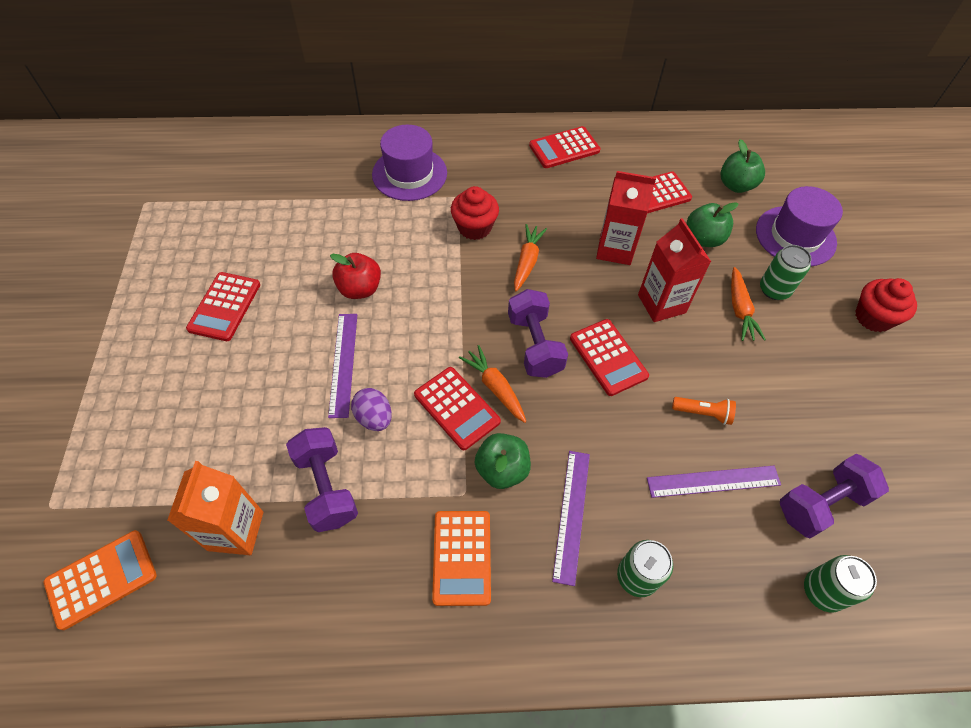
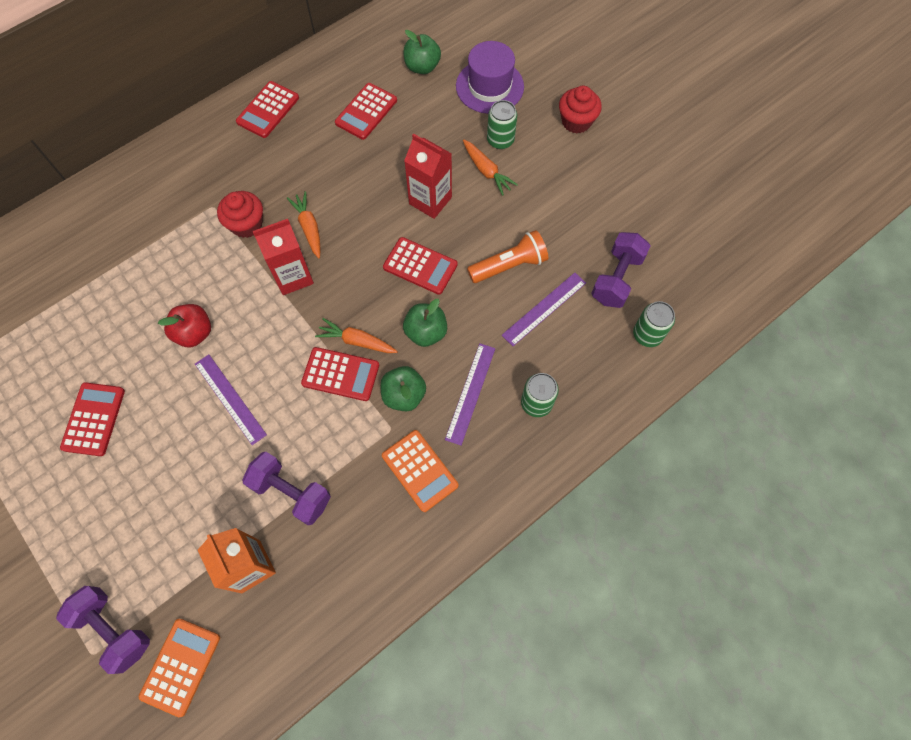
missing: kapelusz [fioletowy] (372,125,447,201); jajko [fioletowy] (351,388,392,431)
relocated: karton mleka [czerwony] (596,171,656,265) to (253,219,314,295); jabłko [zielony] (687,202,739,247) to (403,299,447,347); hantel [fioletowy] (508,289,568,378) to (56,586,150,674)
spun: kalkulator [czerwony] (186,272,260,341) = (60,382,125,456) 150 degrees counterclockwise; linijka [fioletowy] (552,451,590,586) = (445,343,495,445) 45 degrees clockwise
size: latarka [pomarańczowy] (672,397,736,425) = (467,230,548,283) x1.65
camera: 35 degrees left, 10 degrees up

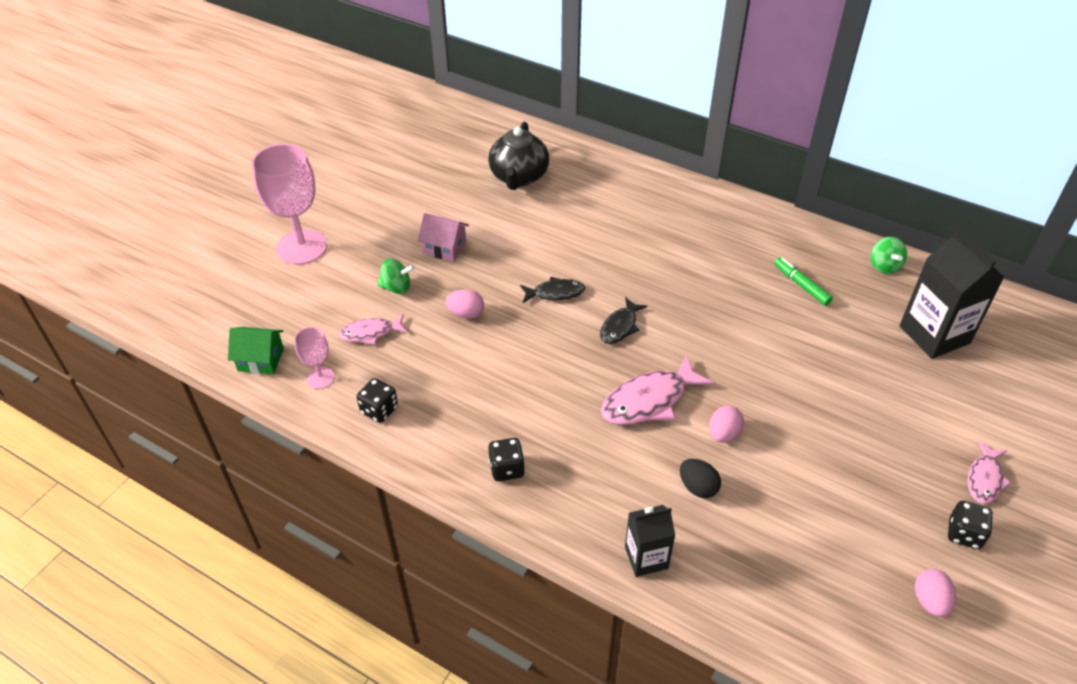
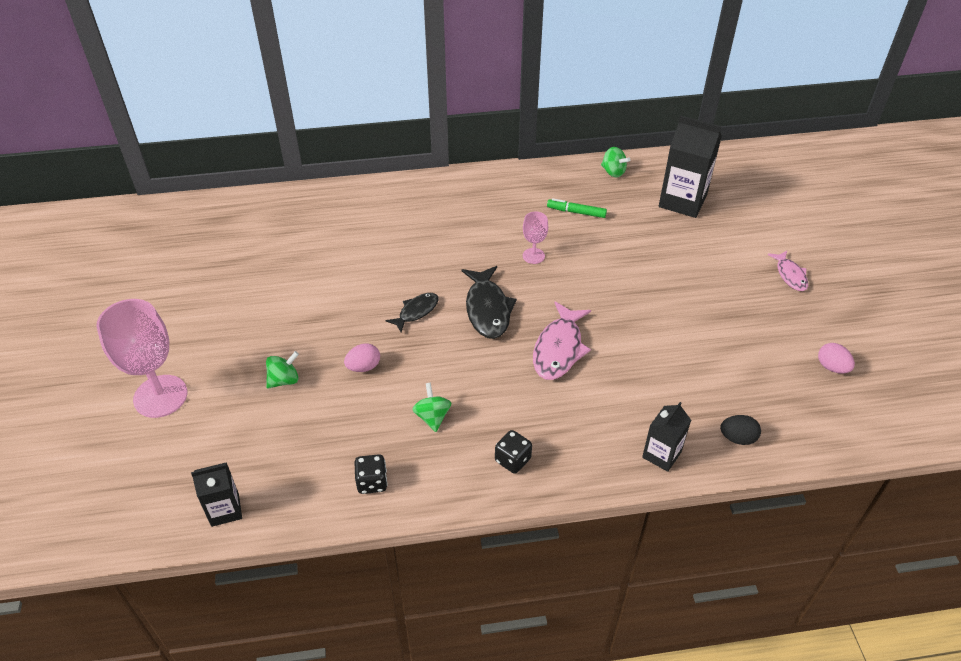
missing: imbryk [czarny] (488,122,549,190); domek [różowy] (417,213,469,262); ryba [różowy] (339,314,407,345); jajko [różowy] (709,405,744,443); kostka do gry [czarny] (948,501,993,549)
appeared: bączek [zielony] (412,383,451,432)
relocated: kielich [różowy] (295,327,335,389) to (523,212,548,264); jajko [czarny] (680,459,721,498) to (720,415,761,445)
exchanged: domek [zielony] (228,327,284,374) to karton mleka [czarny] (191,462,242,527)
size: ryba [czarny] (600,297,647,344) = (461,266,517,339) x1.67
camera: 40 degrees left, 0 degrees up

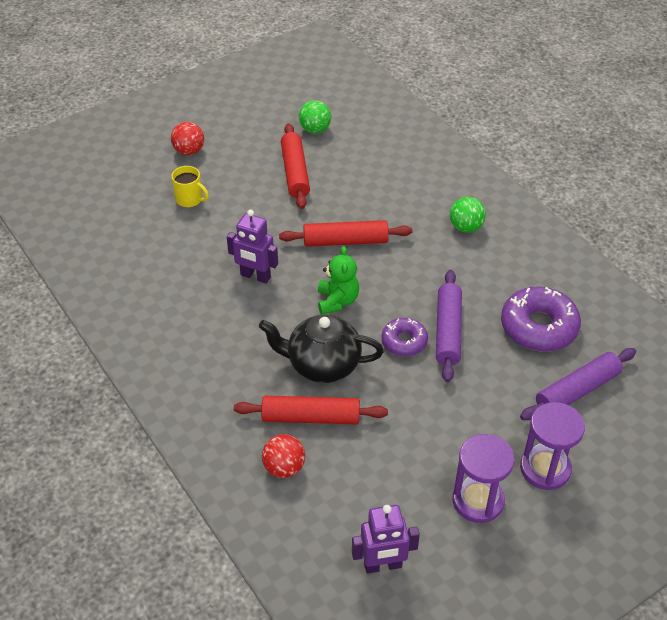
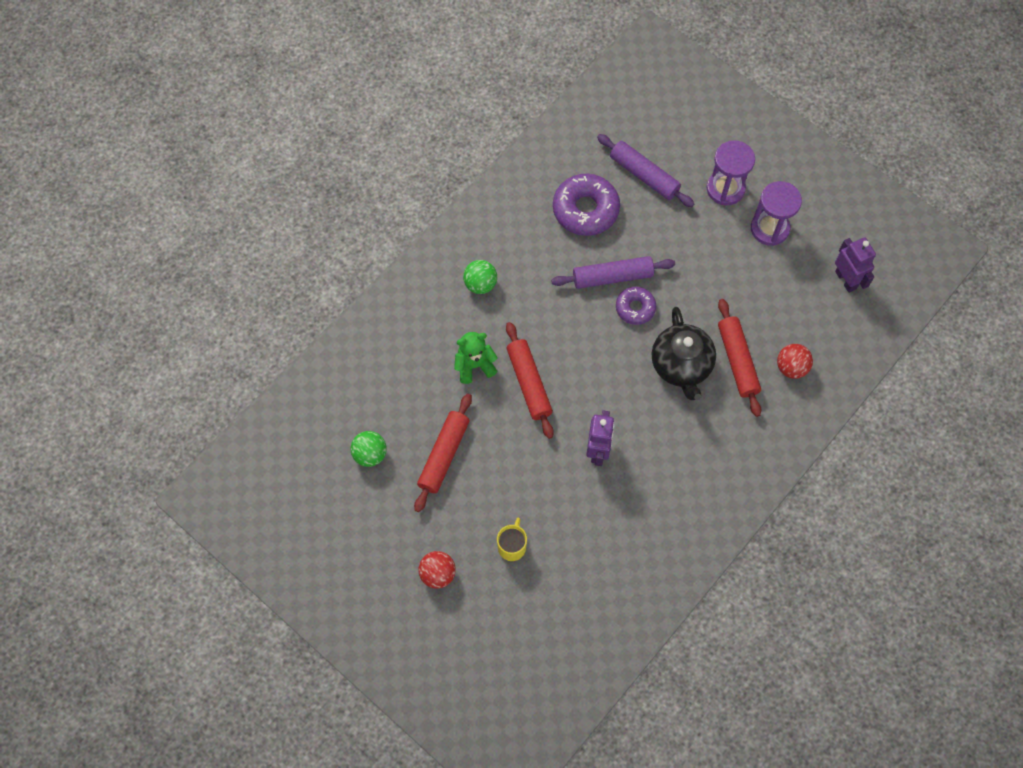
relocated: miś [zielony] (318,246,359,314) to (454,332,498,384)
spun: wałek do ciasta [czerwony] (281,123,310,209) = (414,394,472,512) 45 degrees counterclockwise
camera: 105 degrees left, 20 degrees up

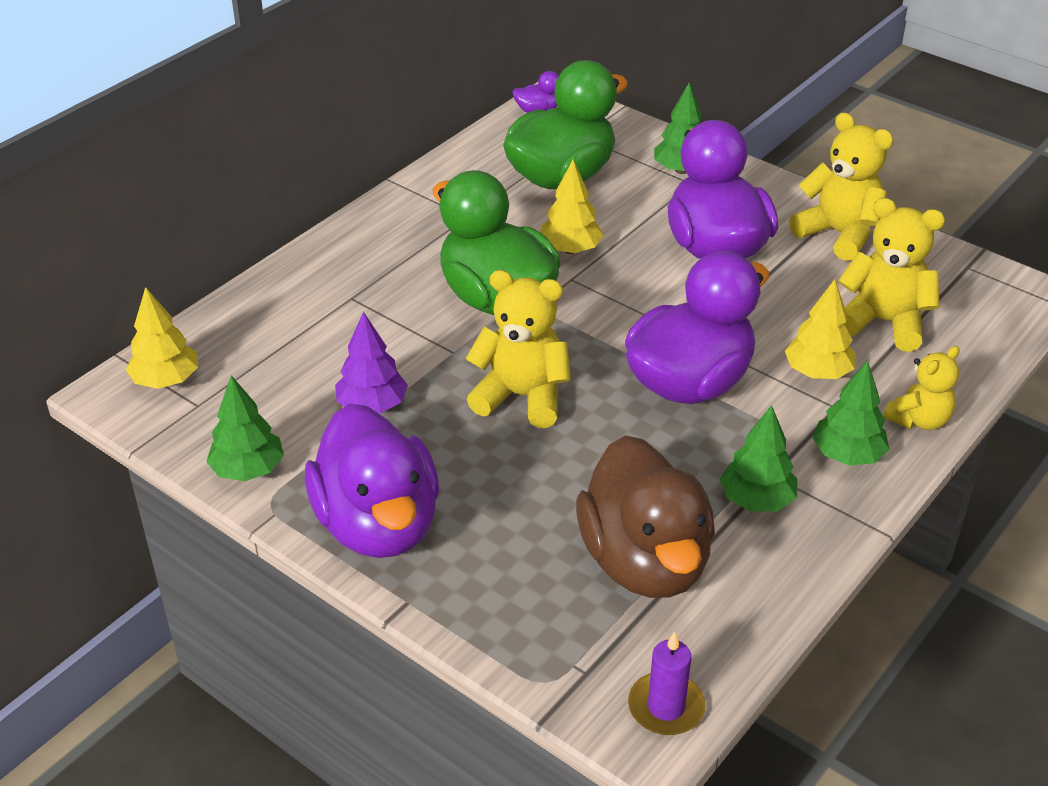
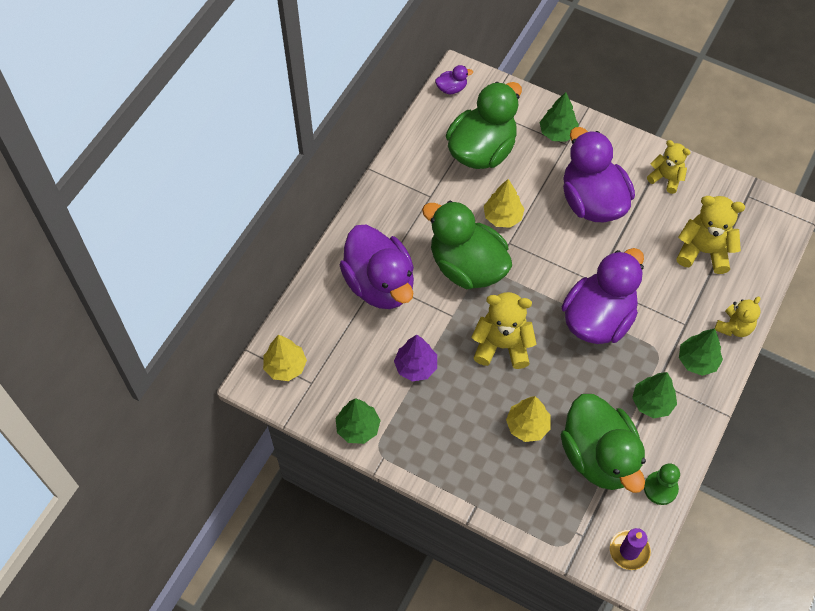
appeared: pionek [zielony] (644,463,680,505)
relocated: drzewko [żółty] (785,279,856,379) to (506,396,551,442); kaczka [fioletowy] (305,404,439,558) to (340,225,414,309)
colour: kaczka [brązowy] (576,435,715,598) to kaczka [zielony] (561,394,646,493)
size: miś [żółty] (789,112,893,261) = (647,140,691,194) x0.64
camera: 10 degrees left, 20 degrees up

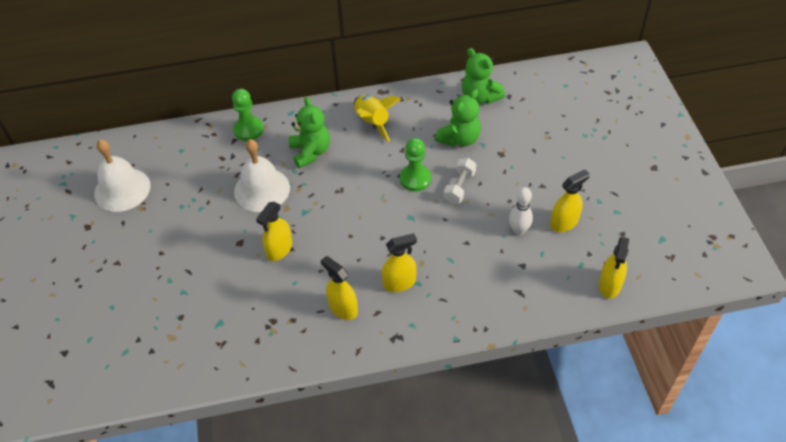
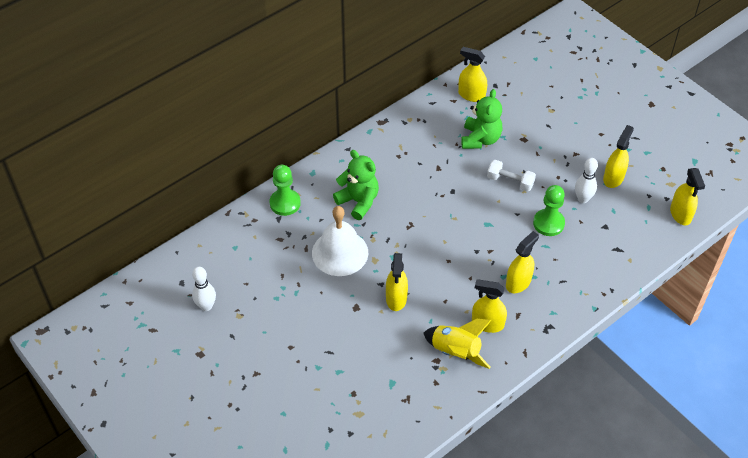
relocated: rakieta [żółty] (354,95,401,142) to (423,319,492,369); pionek [zielony] (400,138,431,191) to (533,185,565,236)
exchanged: miś [zielony] (462,48,505,104) to spryskiwacz [żółty] (458,47,487,102); dzwonek [biały] (94,139,151,212) to kręgiel [biały] (192,267,216,311)
spun: hantel [biały] (444,158,476,204) = (487,160,536,192) 60 degrees counterclockwise
camera: 30 degrees left, 0 degrees up

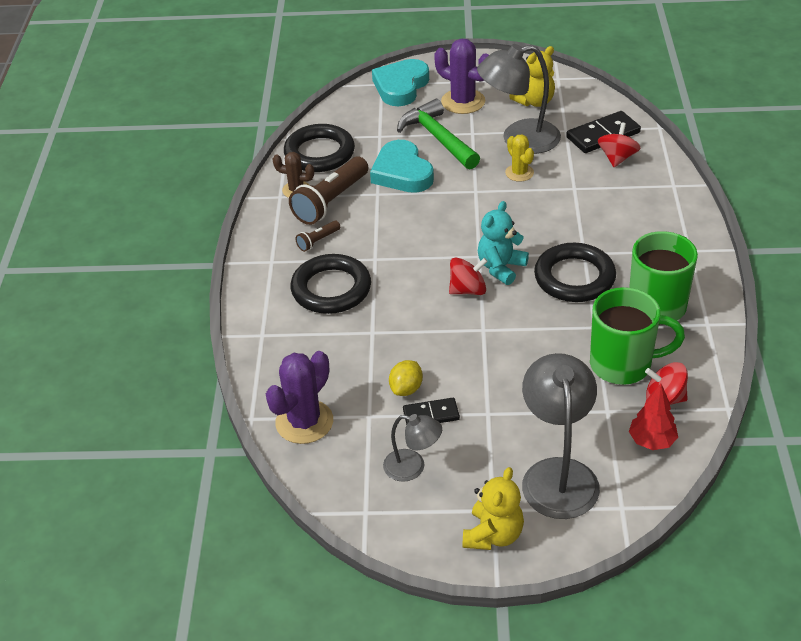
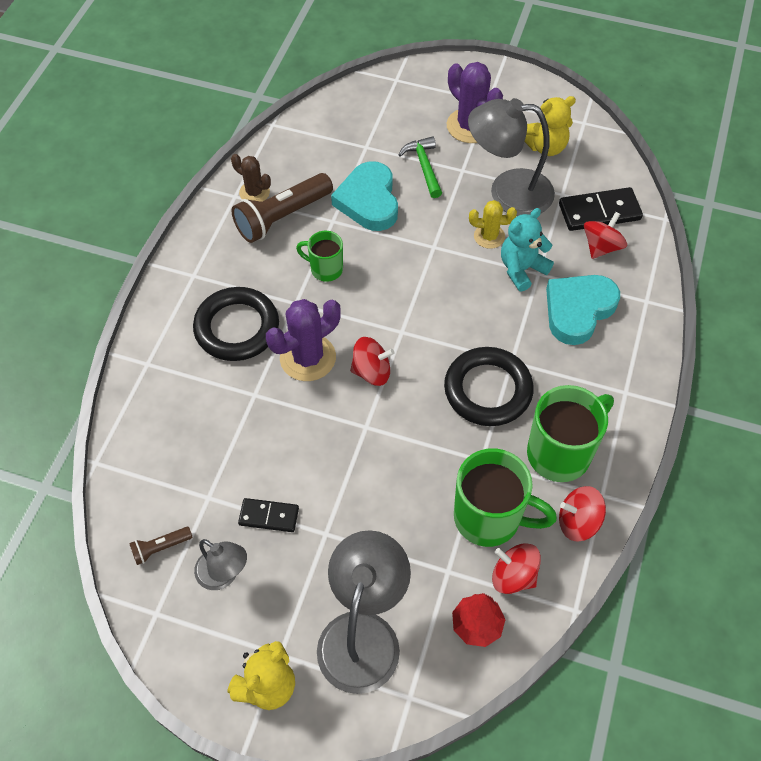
missing: pierścień [czarny] (284,124,355,172); cytryna [żółty] (389,360,423,396)
appeared: kubek [zielony] (296,231,343,282); bączek [czerwony] (559,486,606,542)
relocated: serce [turkusowy] (372,59,429,106) to (546,275,620,345); miś [turkusowy] (478,201,529,285) to (501,208,554,292); latarka [brązowy] (296,221,340,252) to (129,527,193,565); kaktus [fioletowy] (266,351,333,444) to (266,299,341,381)
spun: kaktus [żółty] (505,134,534,182) = (469,200,517,249) 75 degrees counterclockwise
size: młotek [zielony] (397,99,480,169) = (398,136,442,198) x0.63
camera: 15 degrees right, 15 degrees up

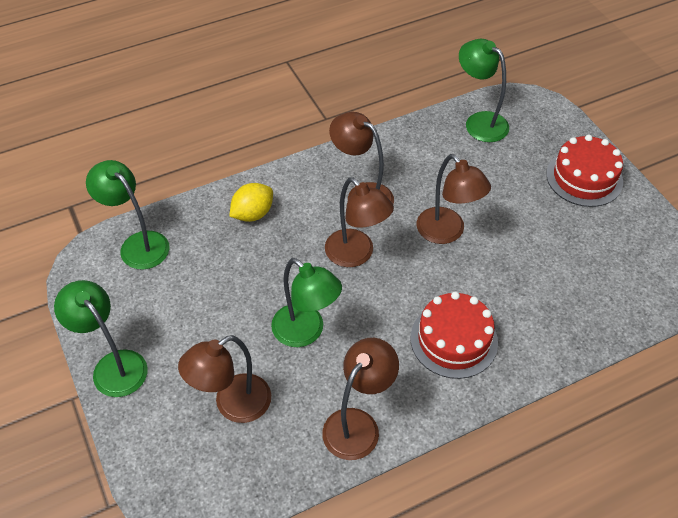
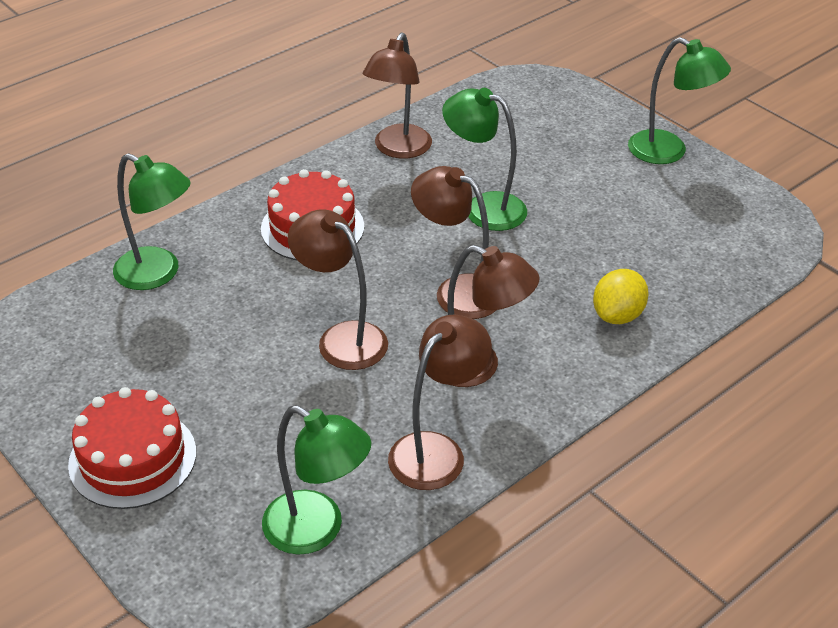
relocated: lampka [zielony] (86,160,170,270) to (113,153,191,290); lampka [brązowy] (178,335,271,423) to (388,315,492,490)
camera: 165 degrees right, 10 degrees down

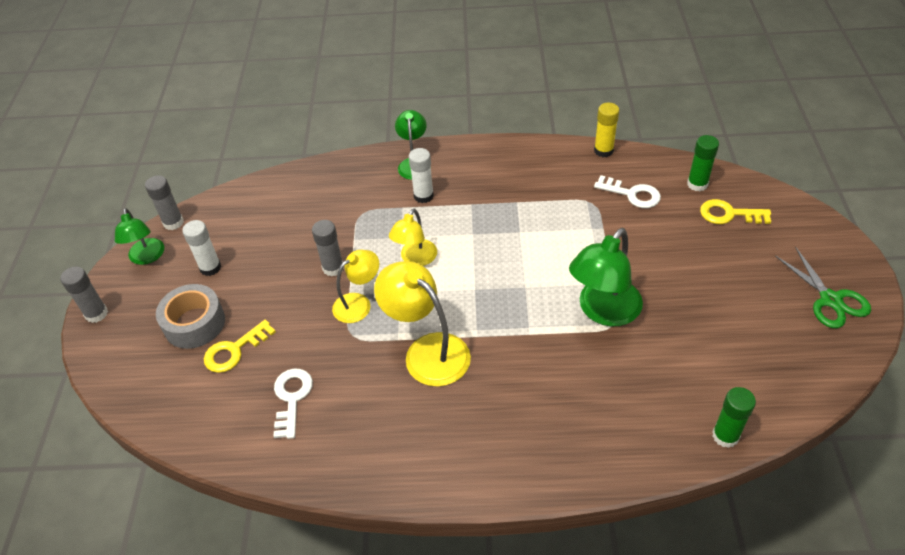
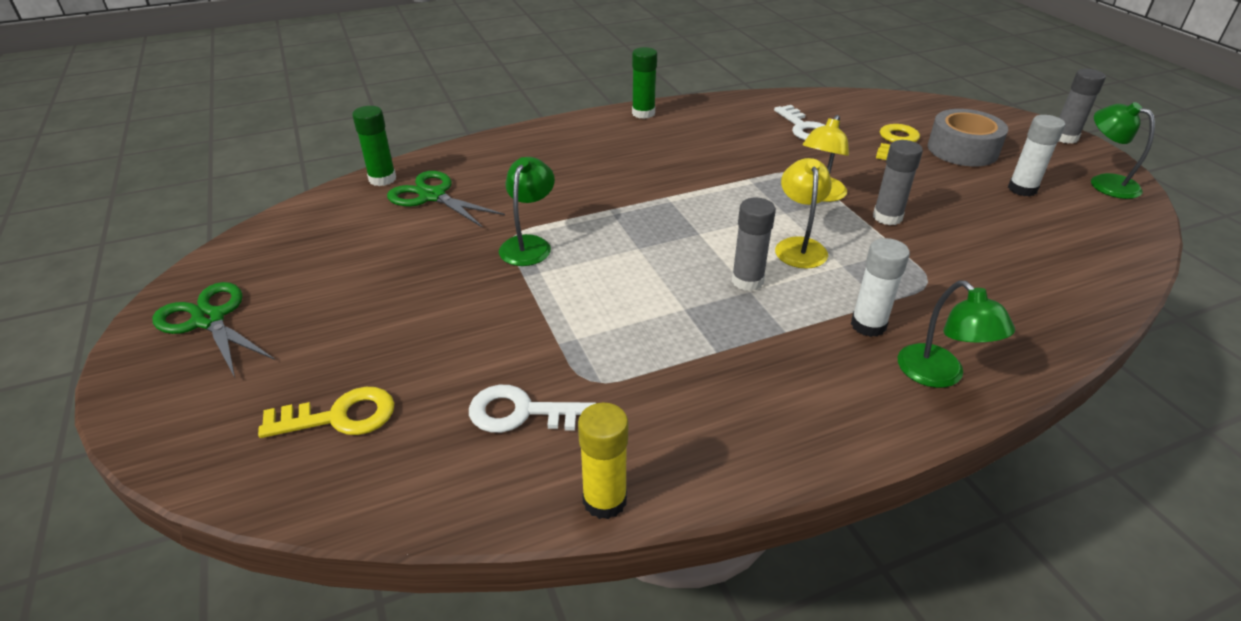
missing: lampka [żółty] (374,261,471,387)
appeared: nożyczki [zielony] (387,171,505,228)
relocated: klej w sztyfcie [zielony] (687,135,719,191) to (632,47,657,119); klej w sztyfcie [szary] (145,175,184,230) to (732,197,776,291)
size: lampka [zielony] (569,228,643,326) = (499,157,555,266) x0.63
camera: 155 degrees right, 10 degrees down

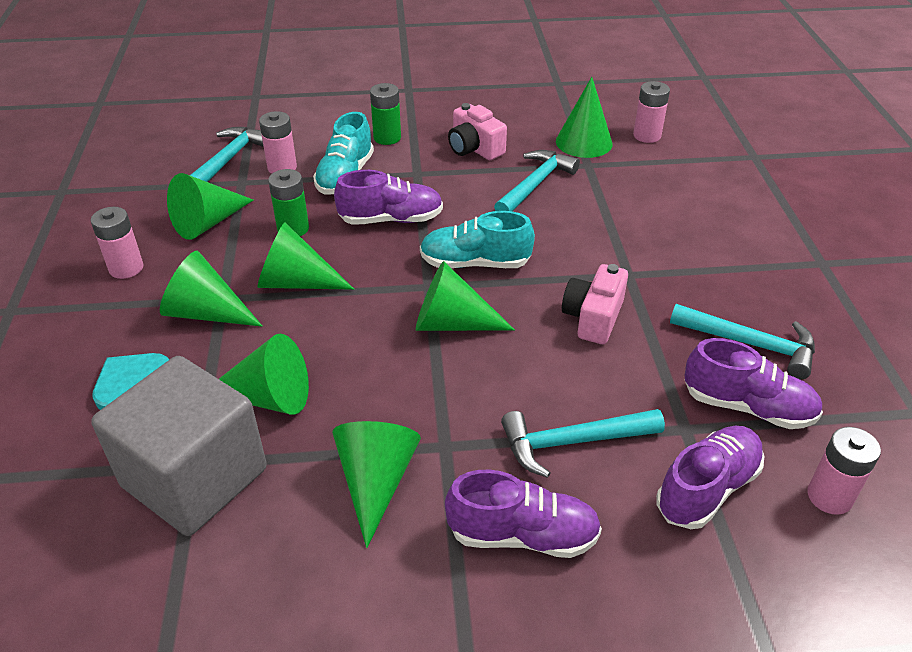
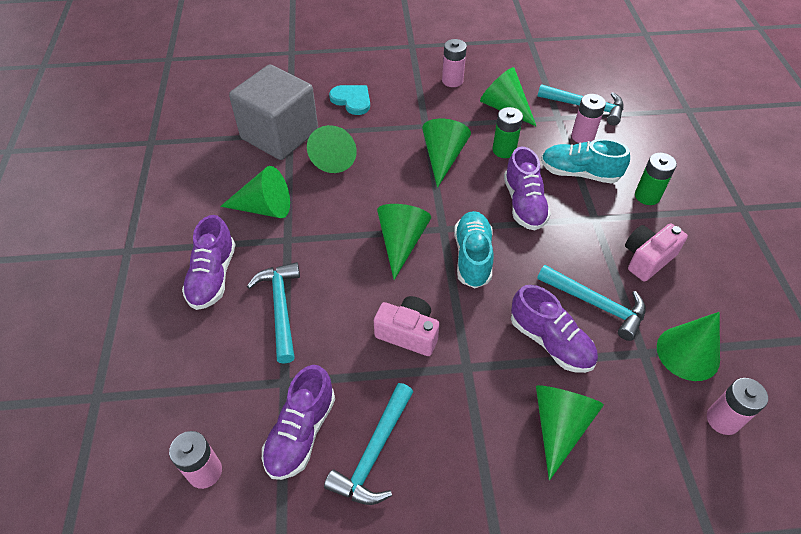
relocated: stożek [zielony] (160,251,263,327) to (536,385,604,481); but [fioletowy] (656,426,764,529) to (511,285,598,373)
camera: 90 degrees right, 10 degrees up

